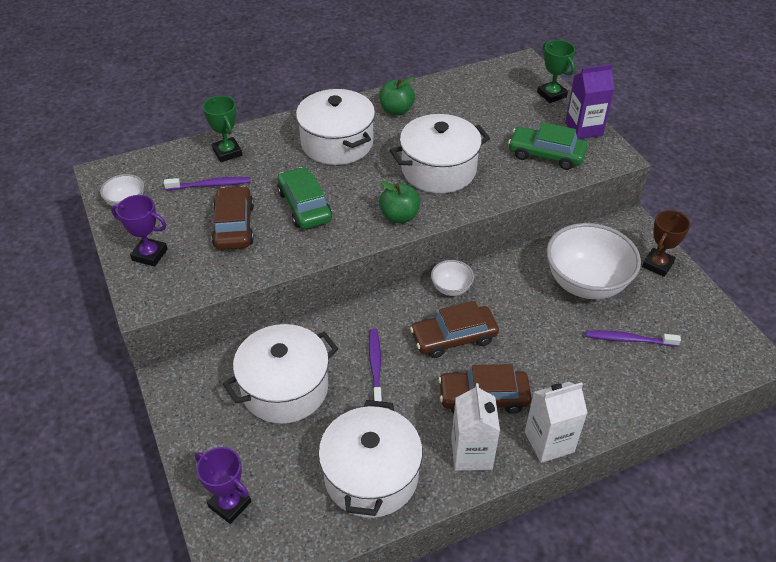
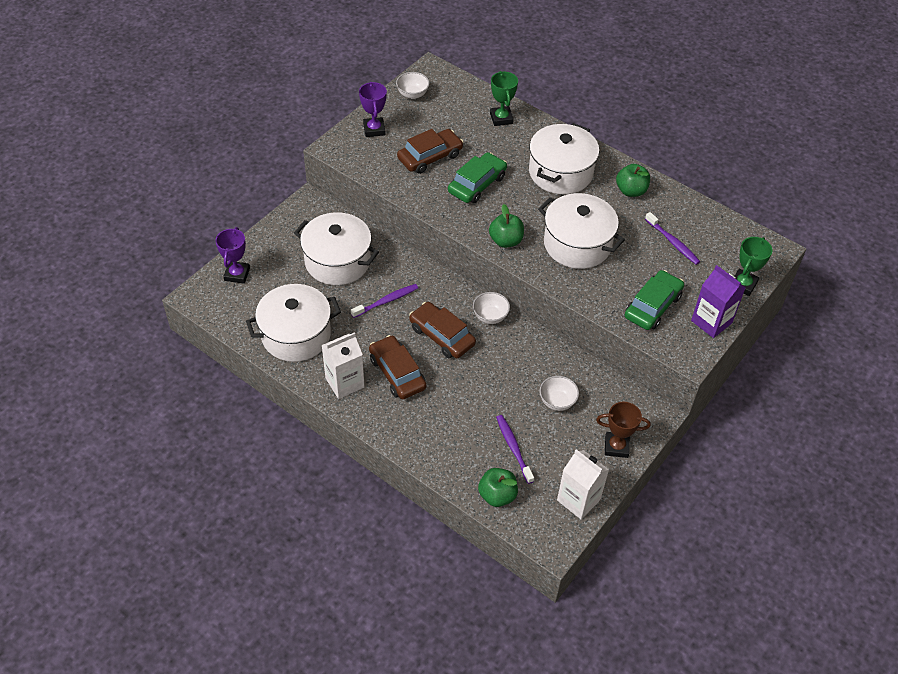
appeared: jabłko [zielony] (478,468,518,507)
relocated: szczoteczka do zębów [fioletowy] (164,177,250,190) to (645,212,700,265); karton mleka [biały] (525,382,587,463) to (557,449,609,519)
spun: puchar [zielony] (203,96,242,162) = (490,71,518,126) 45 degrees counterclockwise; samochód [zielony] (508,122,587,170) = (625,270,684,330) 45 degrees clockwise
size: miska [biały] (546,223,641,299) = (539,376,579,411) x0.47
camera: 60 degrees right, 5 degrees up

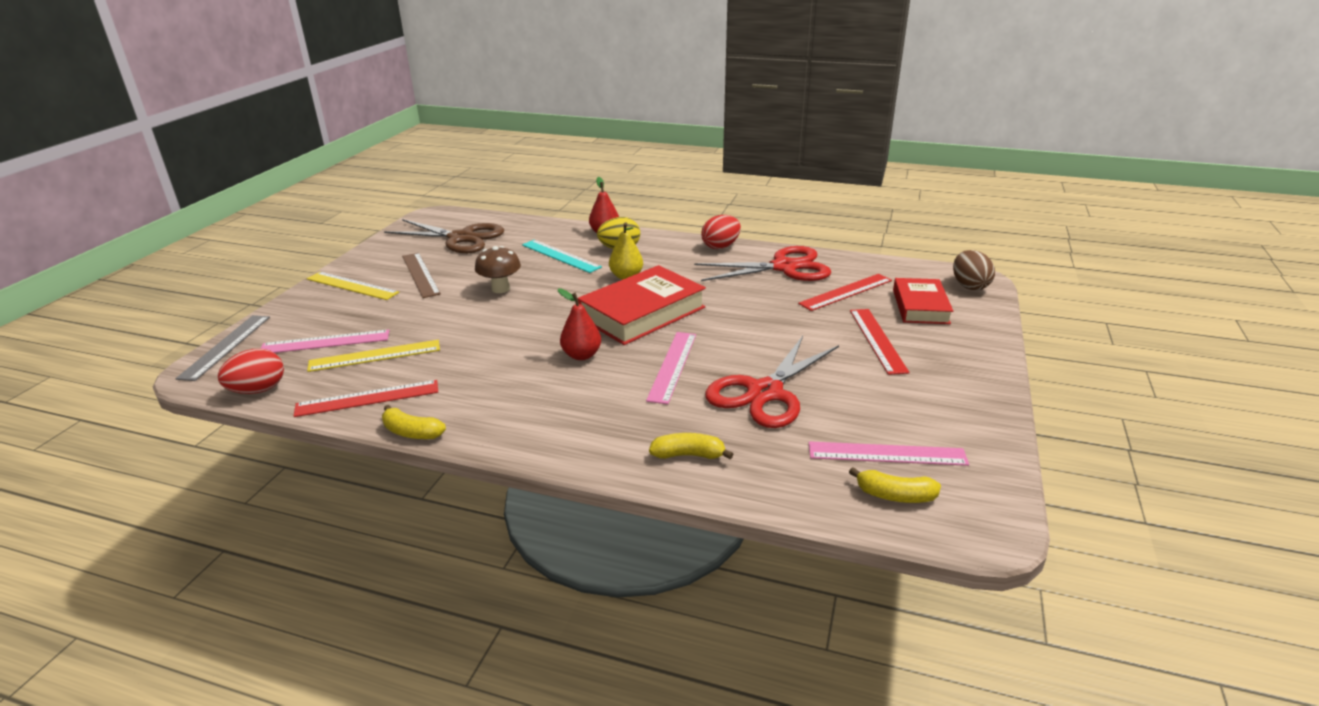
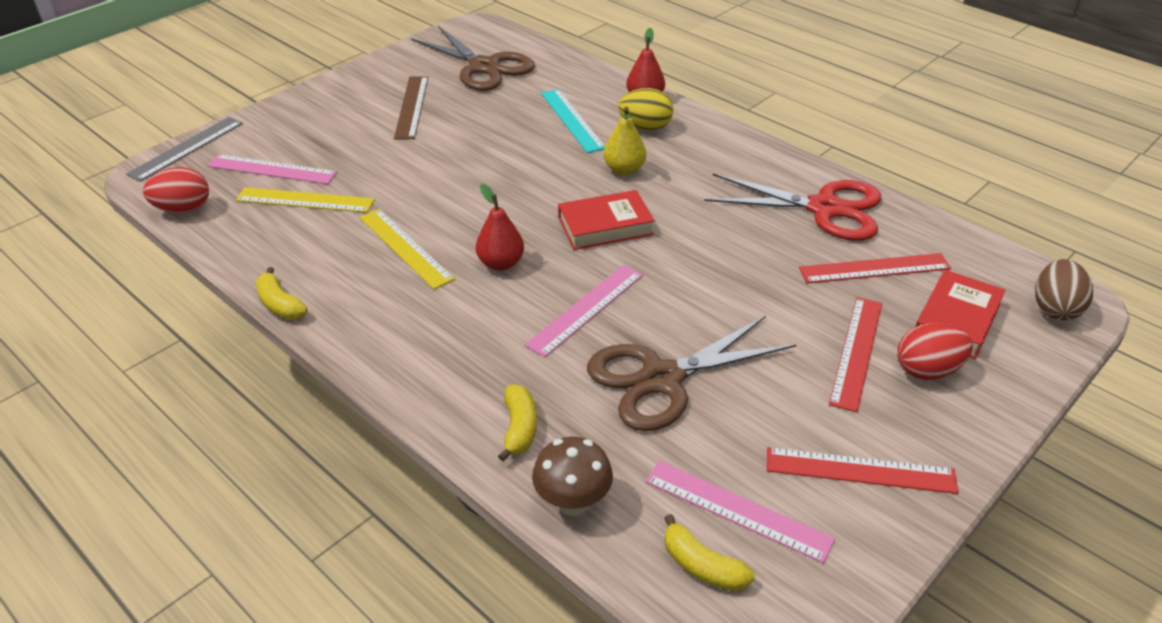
relocated: jajko [czerwony] (701,215,741,249) to (897,323,973,380); grzyb [brązowy] (475,246,521,293) to (532,437,613,516); linijka [żółty] (307,272,399,300) to (360,209,455,289); linijka [czerwony] (294,380,438,417) to (767,447,959,494)
colour: nożyczki [czerwony] (705,336,839,428) to nożyczki [brązowy] (587,316,796,431)
spun: banan [żółty] (649,433,733,459) = (498,384,537,462) 60 degrees clockwise
size: książka [czerwony] (578,265,706,345) = (558,190,655,250) x0.63
camera: 25 degrees right, 10 degrees up

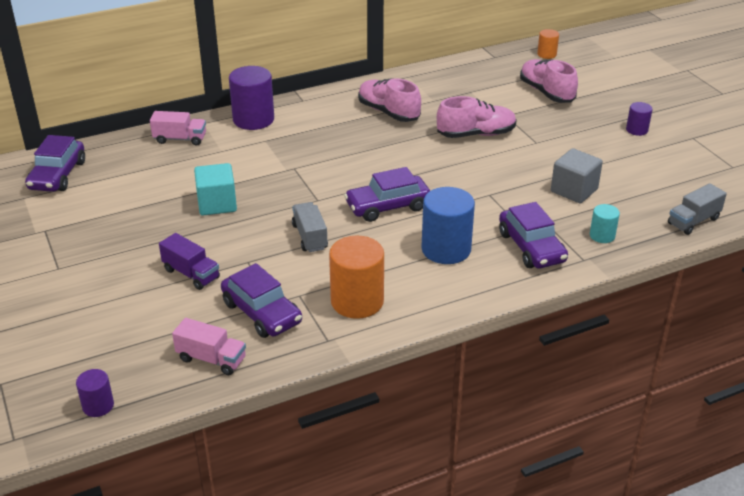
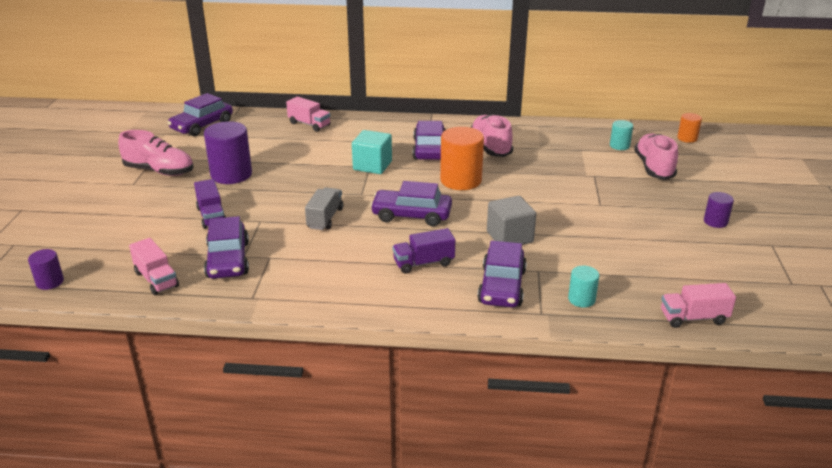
appeared: walec [turkusowy] (610,120,633,150); samochód [fioletowy] (413,121,446,160)
relocated: walec [fioletowy] (229,66,274,130) to (204,121,252,184); but [różowy] (437,96,517,138) to (118,130,194,176); sześcian [szary] (551,148,603,203) to (487,196,536,245); sześcian [turkusowy] (194,163,237,215) to (352,130,392,174); walec [pomarańczowy] (329,236,384,319) to (440,127,484,190)
exchanged: walec [niebieski] (421,187,475,264) to ciężarówka [fioletowy] (393,228,455,274)
colour: ciężarówka [szary] (668,183,727,235) to ciężarówka [różowy] (661,283,736,328)
camera: 30 degrees right, 5 degrees down

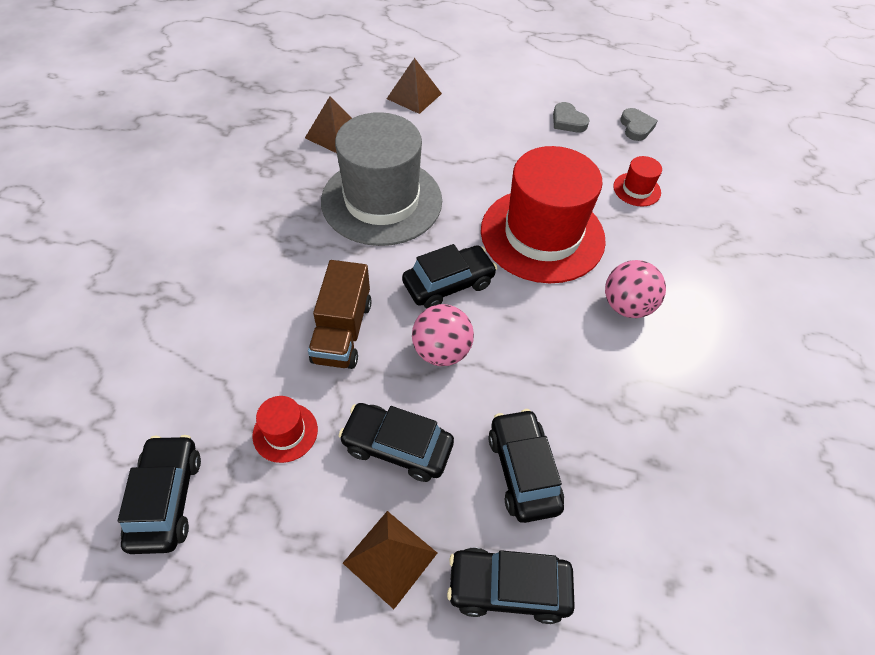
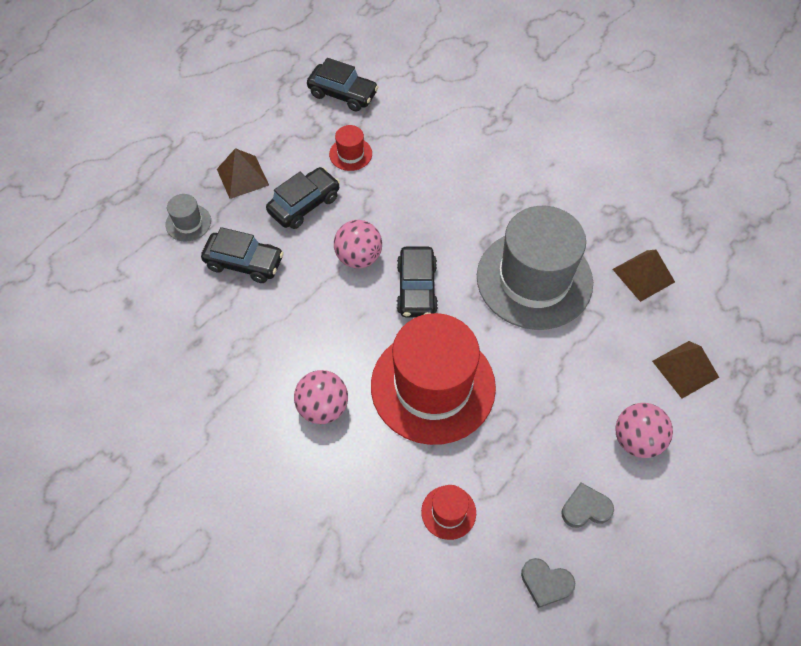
missing: ciężarówka [brązowy] (308,260,372,369)
appeared: piłka [różowy] (615,403,673,458)
exchanged: samochód [czarny] (447,547,575,624) to kapelusz [szary] (165,194,211,242)
camera: 120 degrees right, 5 degrees up

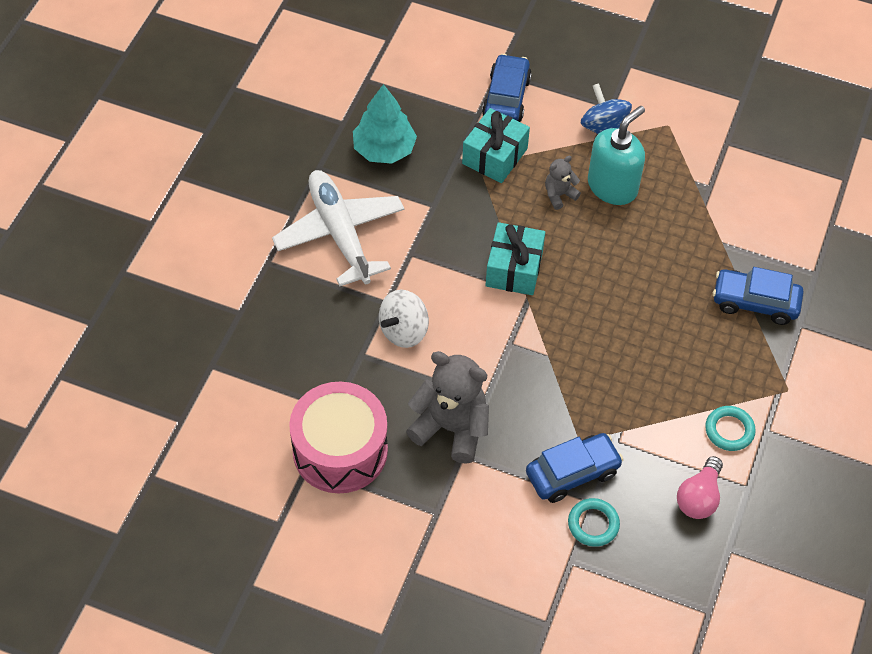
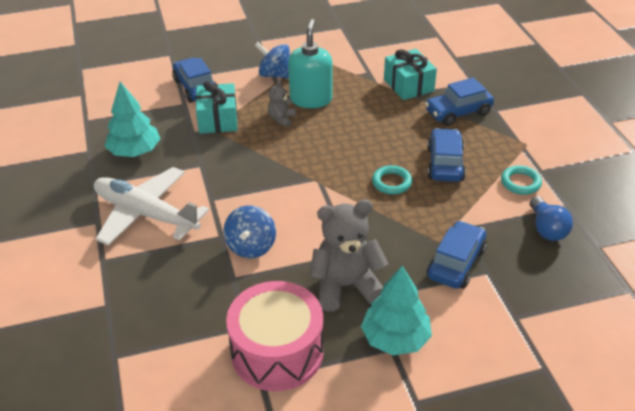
appeared: samochód [niebieski] (427,128,466,182); drzewko [turkusowy] (361,266,432,355)
relocated: prezent [turkusowy] (486,222,545,295) to (384,49,437,100); pierścień [turkusowy] (568,498,620,547) to (372,165,412,194)
colour: bączek [biały] (379,290,429,348) to bączek [niebieski] (223,205,276,258); żarówka [różowy] (677,456,723,519) to żarówka [niebieski] (530,196,573,241)
camera: 35 degrees left, 15 degrees down

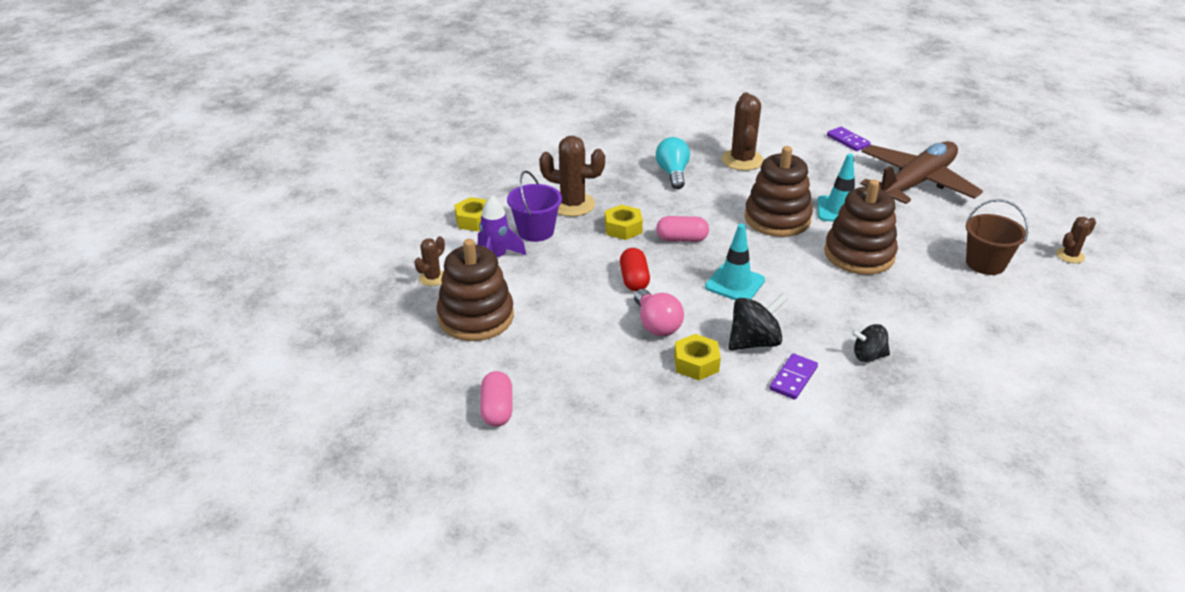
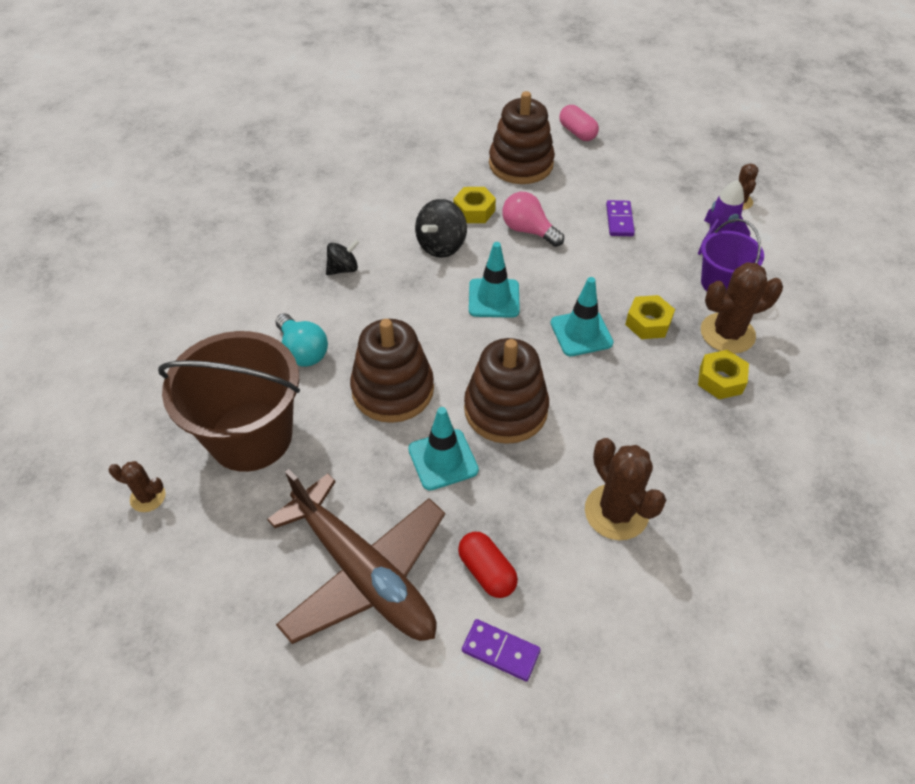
relocated: żarówka [turkusowy] (656,137,690,189) to (276,313,328,367); nakrętka [żółty] (454,197,487,231) to (698,350,749,399); zabawka nakładanka [brązowy] (437,239,514,341) to (489,91,555,184); kapsułka [czerwony] (620,248,650,291) to (458,532,518,598); kostka domina [fioletowy] (770,354,818,400) to (606,200,635,236)
exchanged: kapsułka [różowy] (656,216,709,242) to pachołek [turkusowy] (551,277,613,356)
spun: samolot [brązowy] (860,141,983,204) = (267,469,445,644) 60 degrees counterclockwise; kaktus [brązowy] (1056,217,1096,263) = (109,461,166,512) 75 degrees clockwise
size: wiadro [brązowy] (966,199,1028,275) = (158,331,300,472) x1.79
camera: 150 degrees right, 15 degrees up

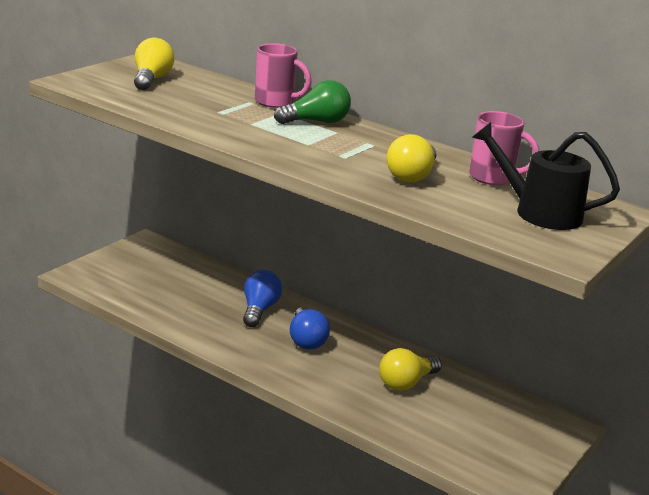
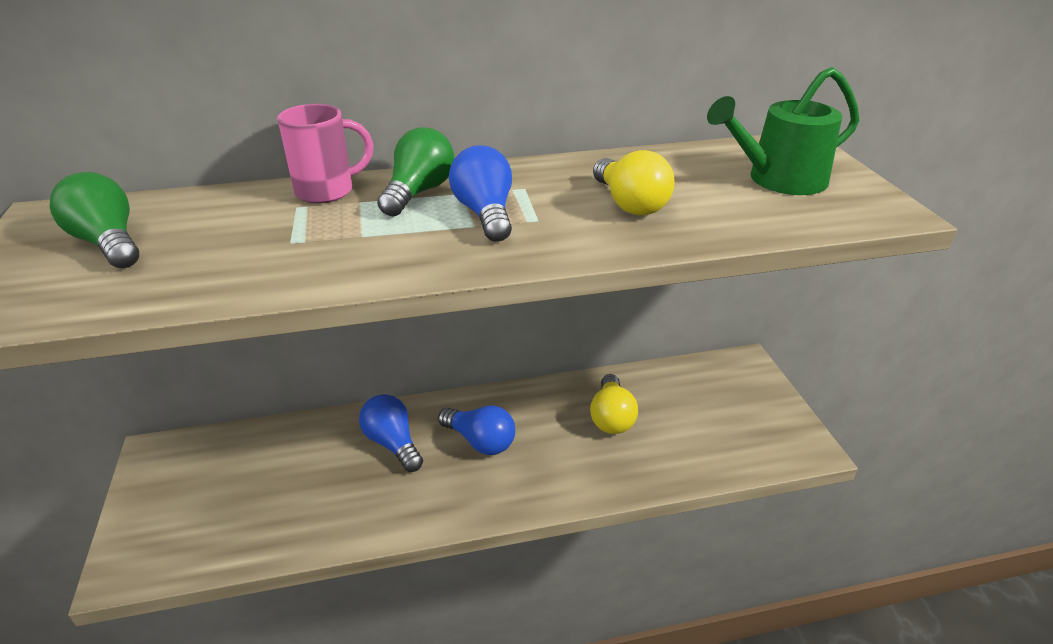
missing: kubek [różowy] (469,111,540,185)
appeared: żarówka [niebieski] (449,145,512,242)
colour: żarówka [żółty] (134,38,175,90) to żarówka [zielony] (50,172,139,268); konewka [czarny] (472,122,620,230) to konewka [zielony] (707,67,859,195)
camera: 45 degrees left, 10 degrees up

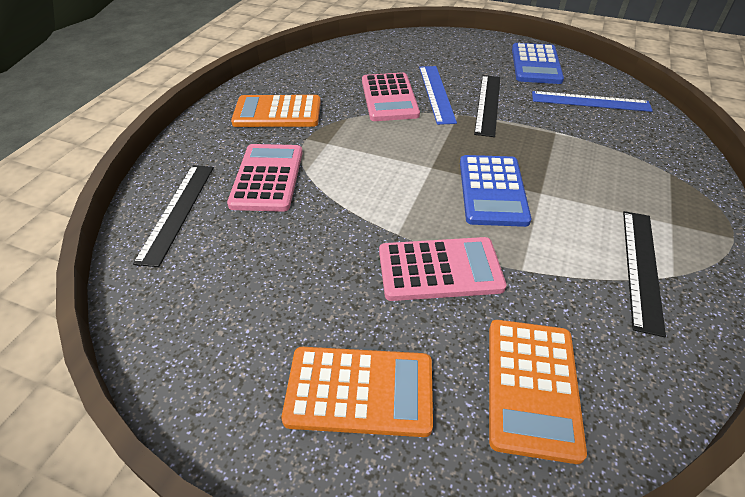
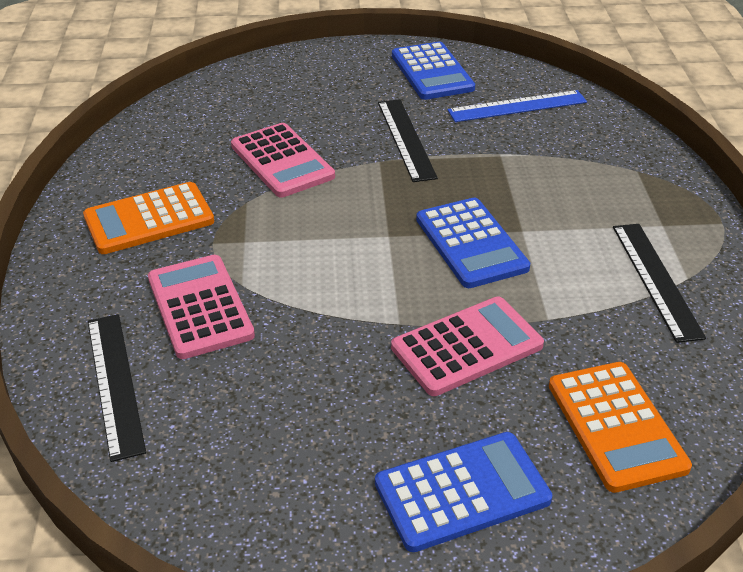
missing: linijka [niebieski] (419,66,457,125)
colour: kalkulator [pomarańczowy] (281,347,433,437) to kalkulator [niebieski] (375,432,552,552)
camera: 25 degrees left, 5 degrees down

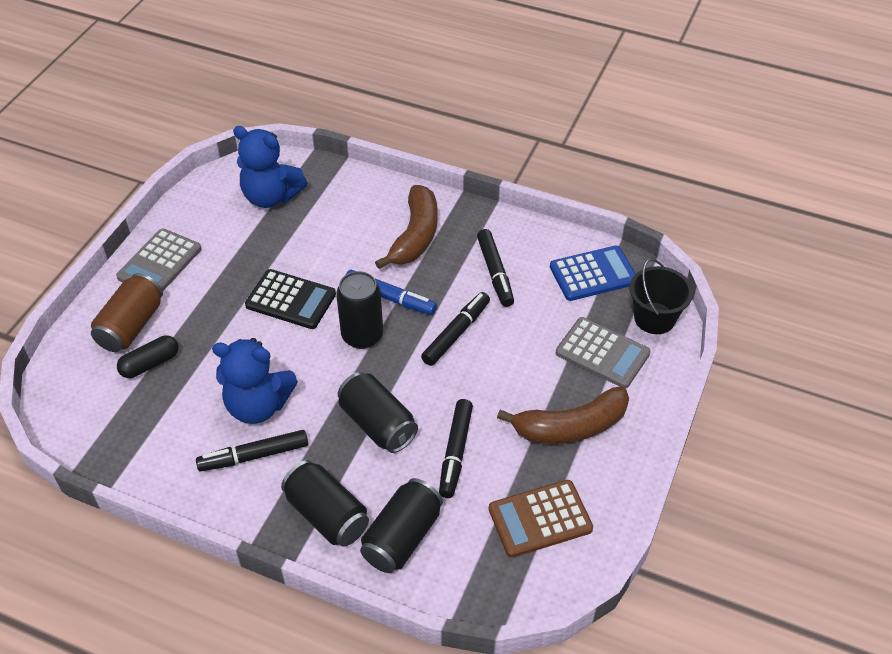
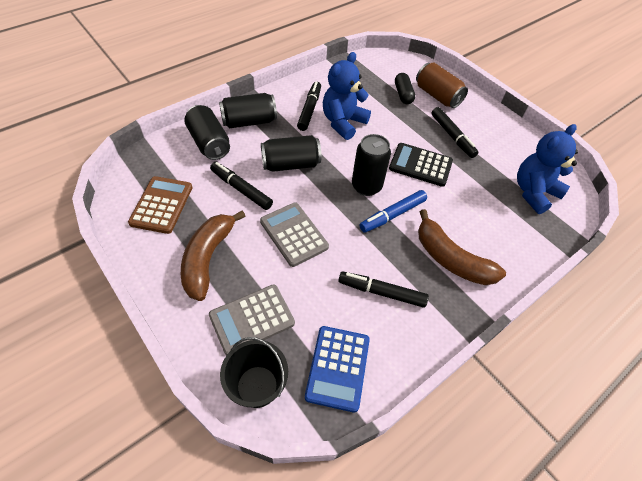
relocated: kalkulator [szary] (116,229,202,291) to (260,202,329,267); flamaster [czarny] (421,292,490,366) to (431,107,479,158)
spun: kalkulator [czarny] (245,269,336,329) = (389,143,453,187) 60 degrees clockwise
camera: 115 degrees right, 5 degrees up

